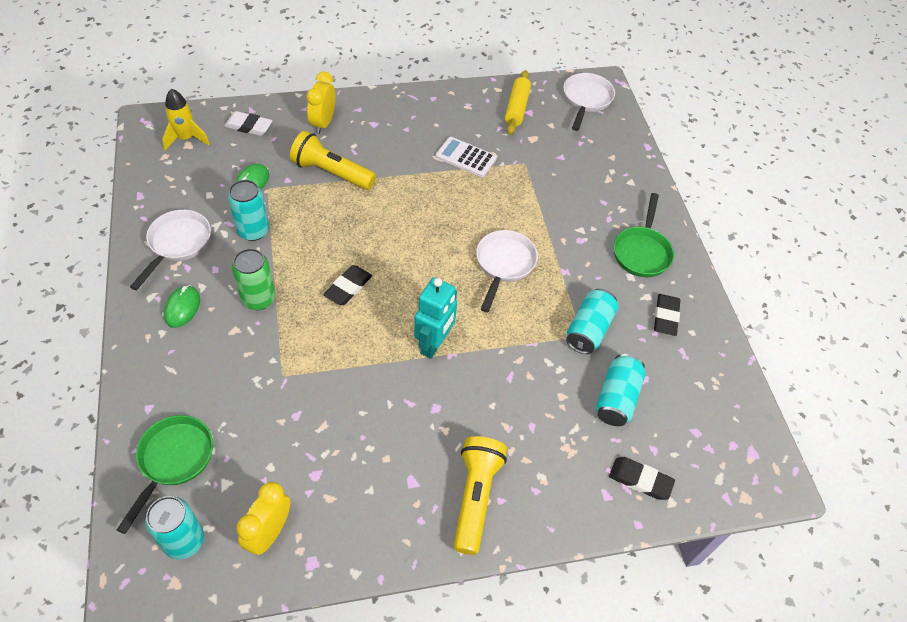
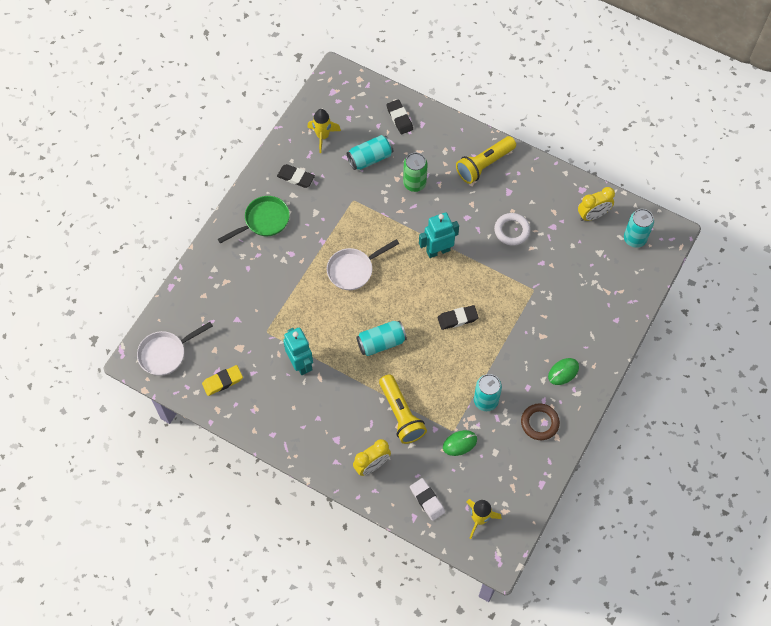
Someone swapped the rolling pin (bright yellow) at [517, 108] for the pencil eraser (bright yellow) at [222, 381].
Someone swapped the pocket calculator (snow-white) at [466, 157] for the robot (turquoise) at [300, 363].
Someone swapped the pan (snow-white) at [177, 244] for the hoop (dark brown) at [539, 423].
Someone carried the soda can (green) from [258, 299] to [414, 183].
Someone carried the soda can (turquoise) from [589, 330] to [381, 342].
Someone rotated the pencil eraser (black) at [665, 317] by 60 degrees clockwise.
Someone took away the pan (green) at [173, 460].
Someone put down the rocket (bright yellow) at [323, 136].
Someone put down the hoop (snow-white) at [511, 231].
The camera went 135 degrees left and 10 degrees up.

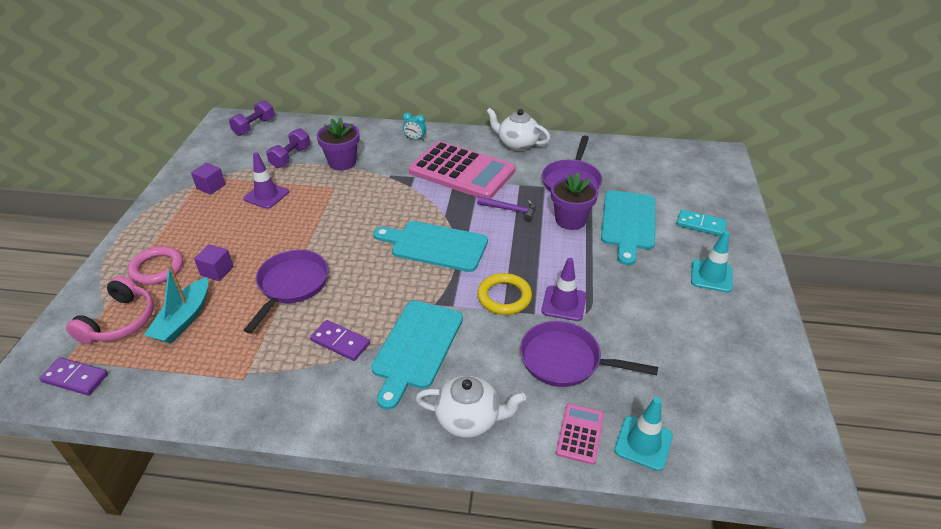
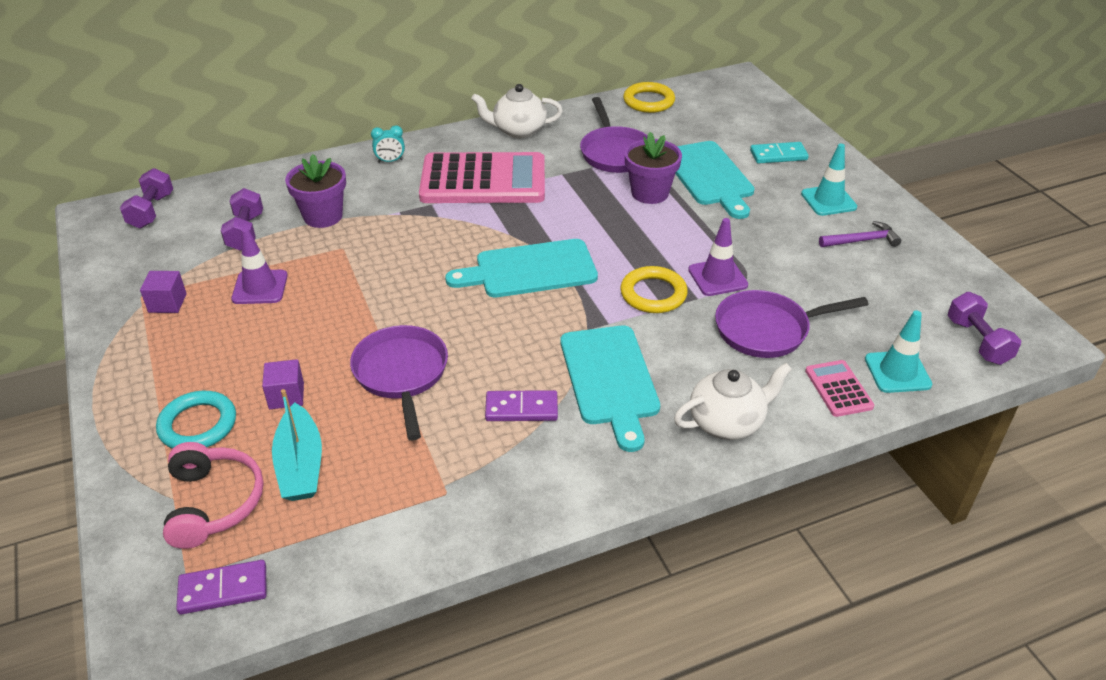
Someone carried the carpenter's hammer (royal purple) from [510, 210] to [862, 241].
Someone repainted the hoop (rosy) at [157, 268], which became the hoop (turquoise) at [198, 425].
Someone put down the hoop (bright yellow) at [648, 101].
Someone put down the free weight (royal purple) at [977, 341].
The camera went 30 degrees left and 0 degrees up.

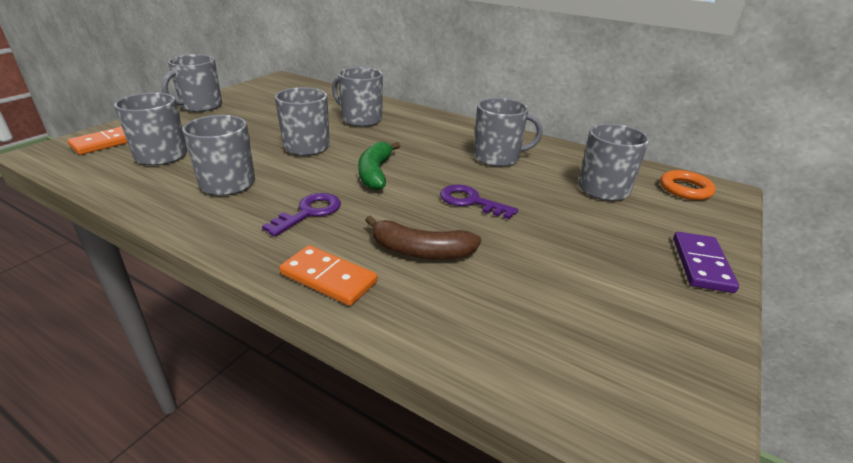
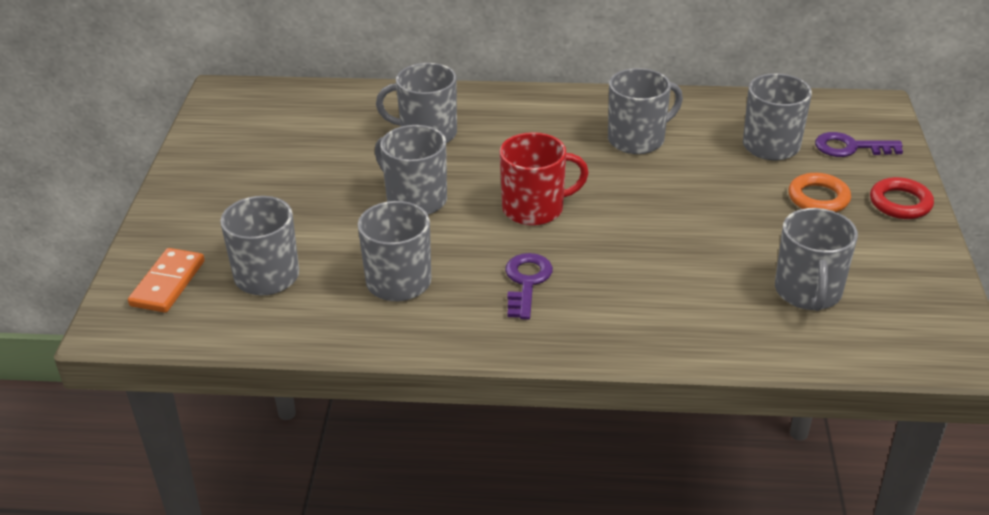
Someone carried the coffee mug (ash-grey) from [200, 106] to [808, 292].
Someone swapped the toy banana (green) at [375, 173] for the coffee mug (scarlet) at [535, 208].
Someone carried the hoop (bright orange) from [685, 189] to [818, 198].
Someone carried the door key (royal purple) from [471, 201] to [850, 147].
Someone took away the toy banana (dark brown) at [420, 251].
Someone swapped the domino tile (royal purple) at [701, 264] for the hoop (scarlet) at [900, 203].
Someone took away the domino tile (bright orange) at [328, 278].
The camera went 25 degrees left and 5 degrees up.

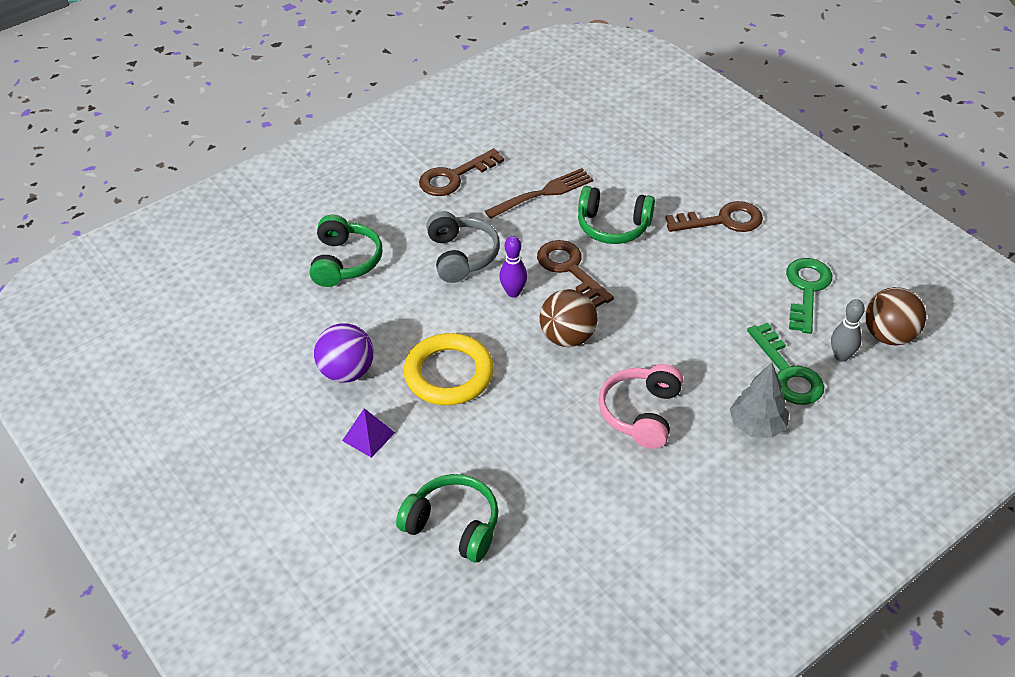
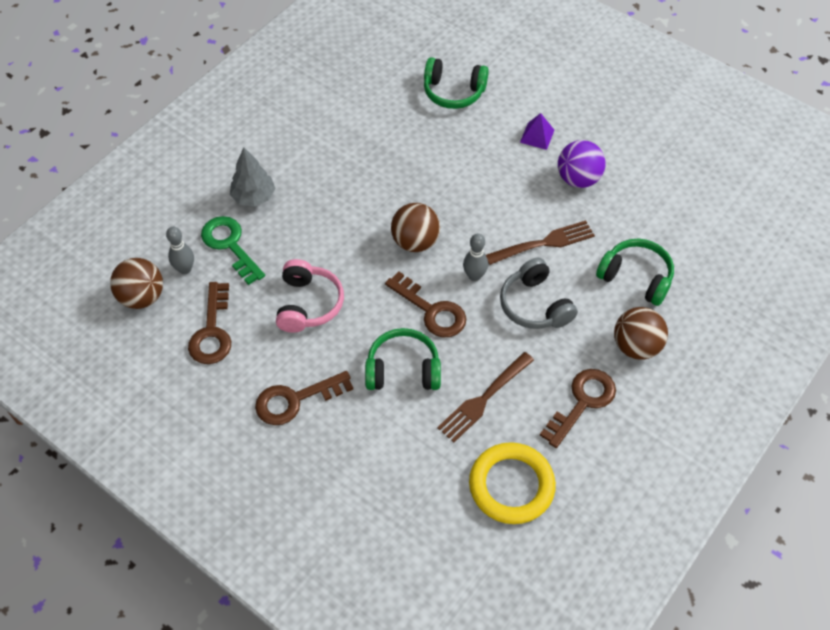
Someone rotated the headset (green) at [344, 262] by 135 degrees clockwise.
Someone repainted the skittle (royal purple) at [513, 292], which became the skittle (ash-grey) at [474, 276].
Someone repainted the door key (green) at [806, 290], which became the door key (dark brown) at [212, 331].
Someone carried the hoop (bright yellow) from [449, 374] to [511, 485].
Someone carried the headset (rosy) from [641, 413] to [308, 304].
Someone put down the dinner fork (dark brown) at [543, 243].
Someone put down the ball (dark brown) at [636, 346].
The camera went 165 degrees right and 10 degrees up.

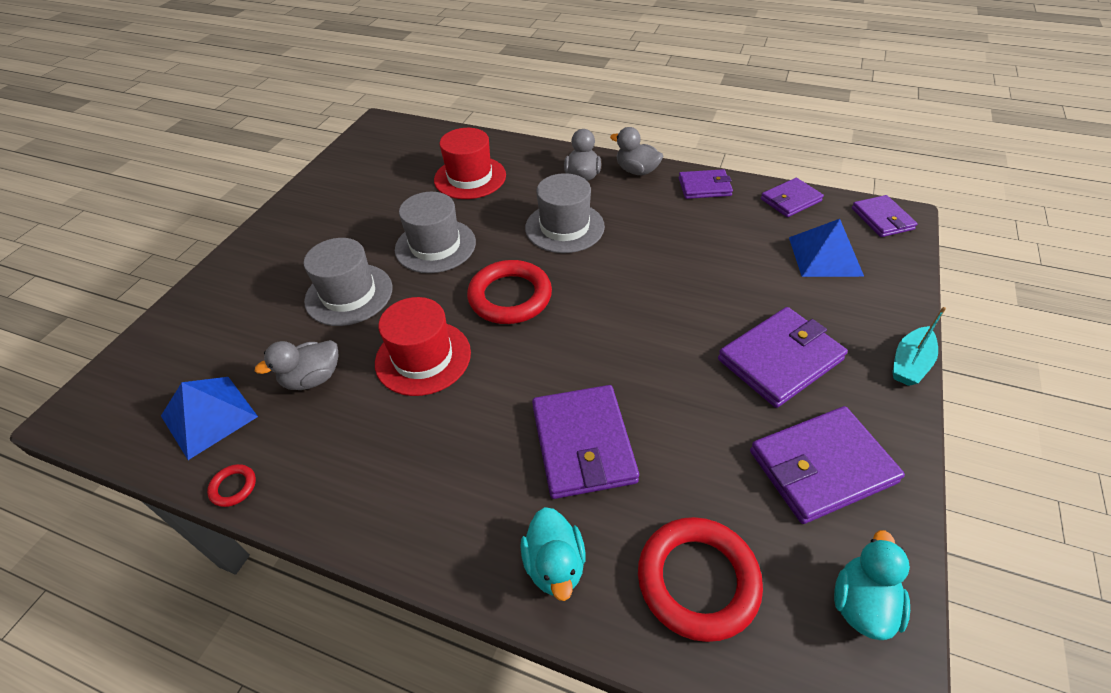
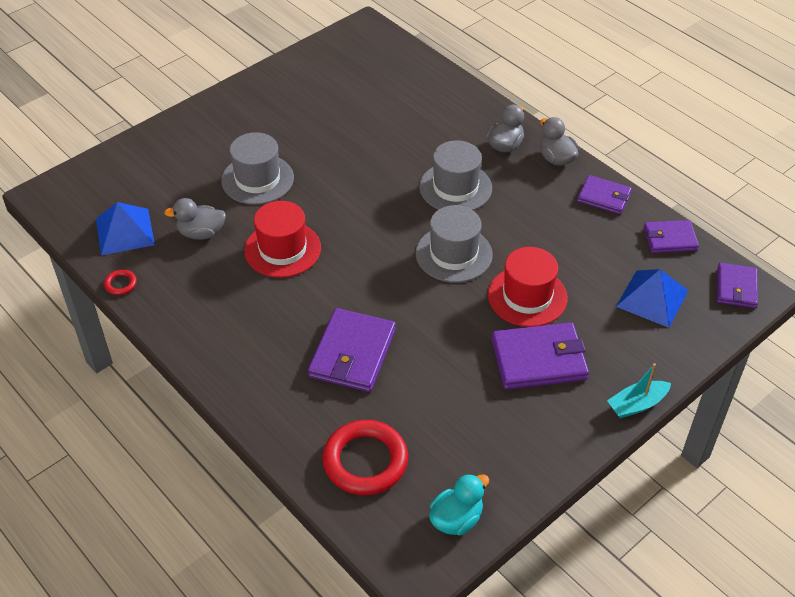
Someone carried the tall hat (scarlet) from [470, 178] to [527, 296].
Someone carried the tall hat (ash-grey) from [435, 246] to [454, 254].
Someone took away the hoop (scarlet) at [510, 297].
Someone took away the wallet (royal purple) at [821, 467].
Someone took away the duck (turquoise) at [555, 565].
The camera went 25 degrees right and 0 degrees up.

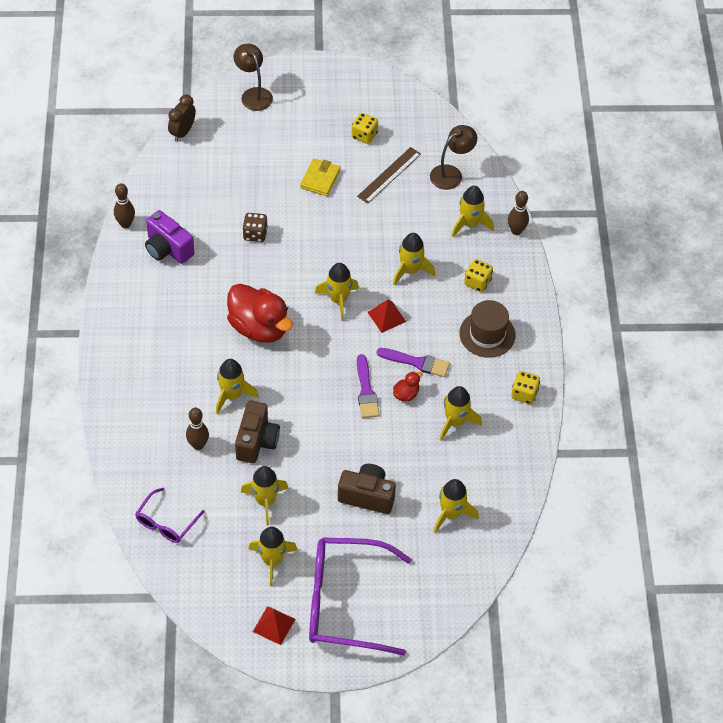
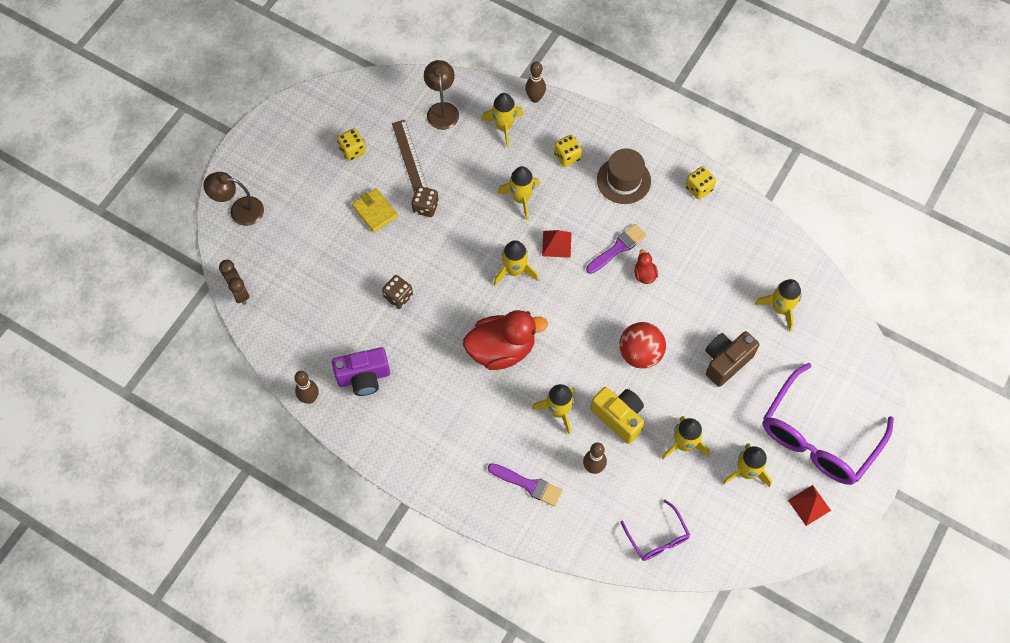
Someone carried the paintbrush (royal purple) from [366, 391] to [528, 485].
Someone took away the rocket (bright yellow) at [455, 422].
Someone repainted the compact camera (dark brown) at [256, 441], which became the compact camera (bright yellow) at [619, 417].
Someone put down the dice (dark brown) at [425, 207].
Someone put down the ball (scarlet) at [640, 354].
The camera went 55 degrees left and 10 degrees up.

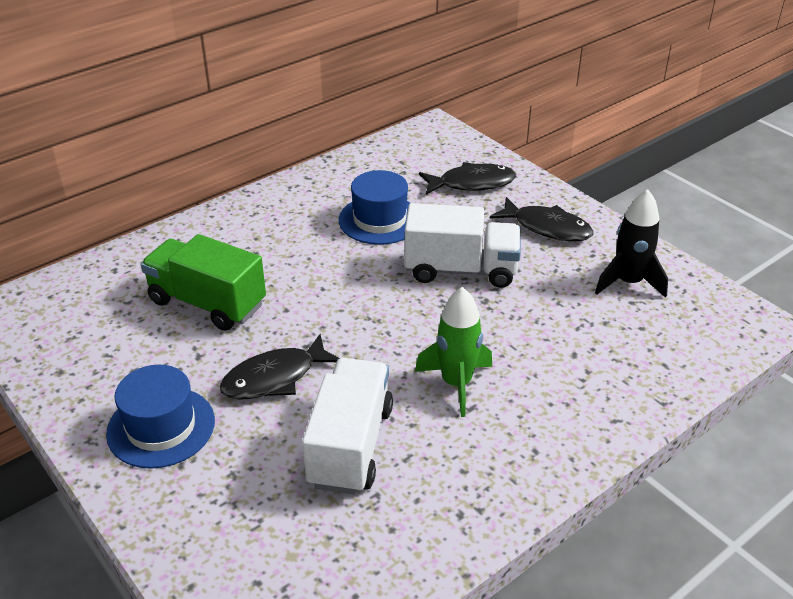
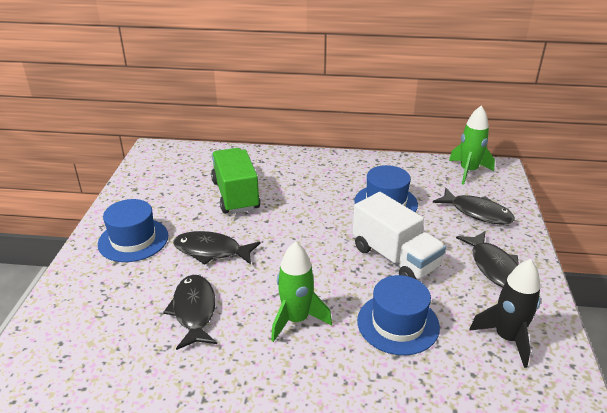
Someone swapped the toy truck (snow-white) at [350, 446] for the toy fish (black) at [194, 311].
Someone put down the rocket (green) at [468, 171].
Someone put down the tall hat (royal blue) at [398, 323].
The camera went 45 degrees right and 5 degrees down.

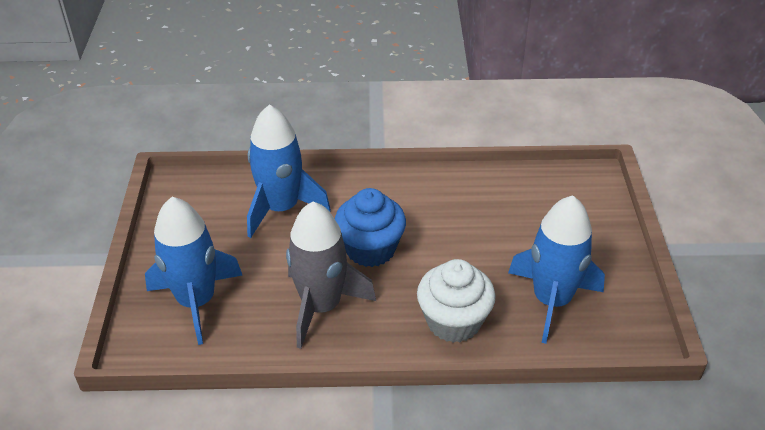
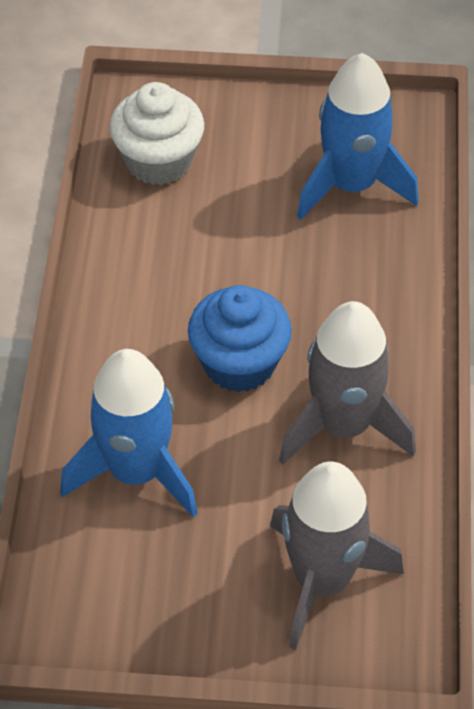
Someone repainted the rocket (royal blue) at [196, 302], which became the rocket (ash-grey) at [323, 580].
Someone carried the fairy cake (snow-white) from [453, 321] to [158, 161].
The camera went 85 degrees left and 10 degrees up.

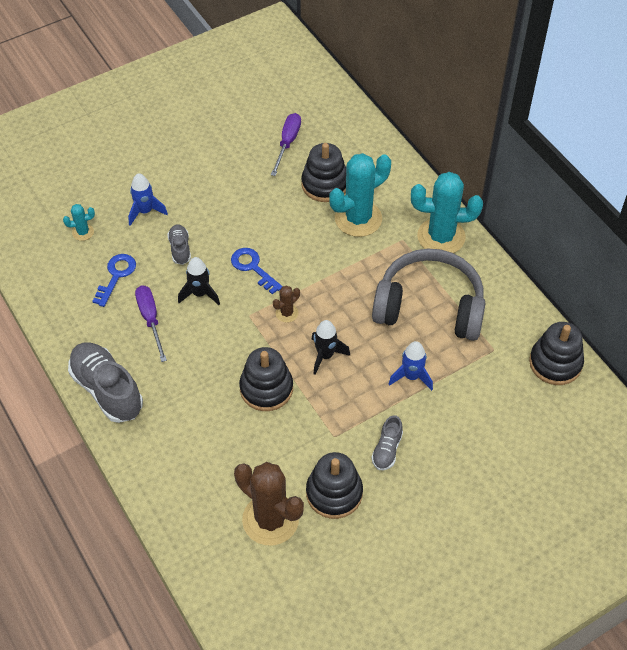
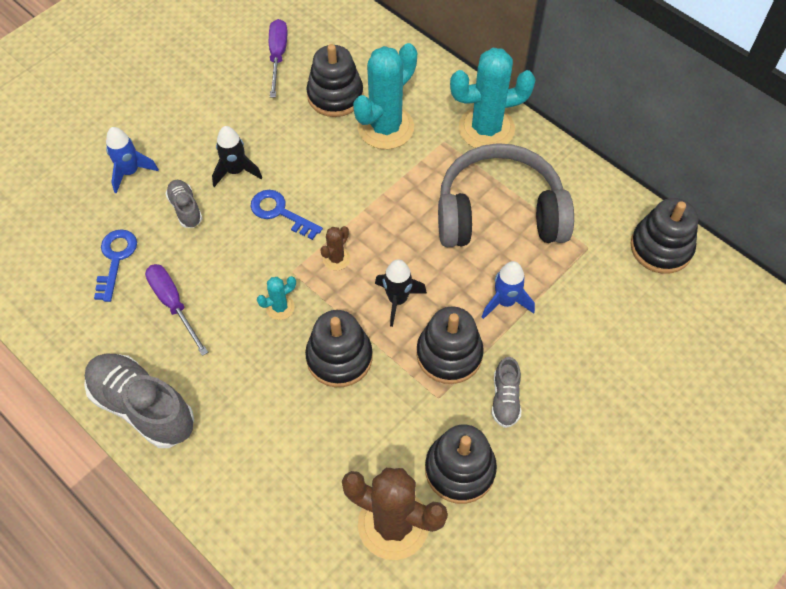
Someone carried the cactus (turquoise) from [83, 232] to [280, 307].
Someone carried the rocket (black) from [200, 294] to [236, 171].
Someone put down the stacking toy (black) at [449, 354].
The camera went 15 degrees left and 5 degrees up.

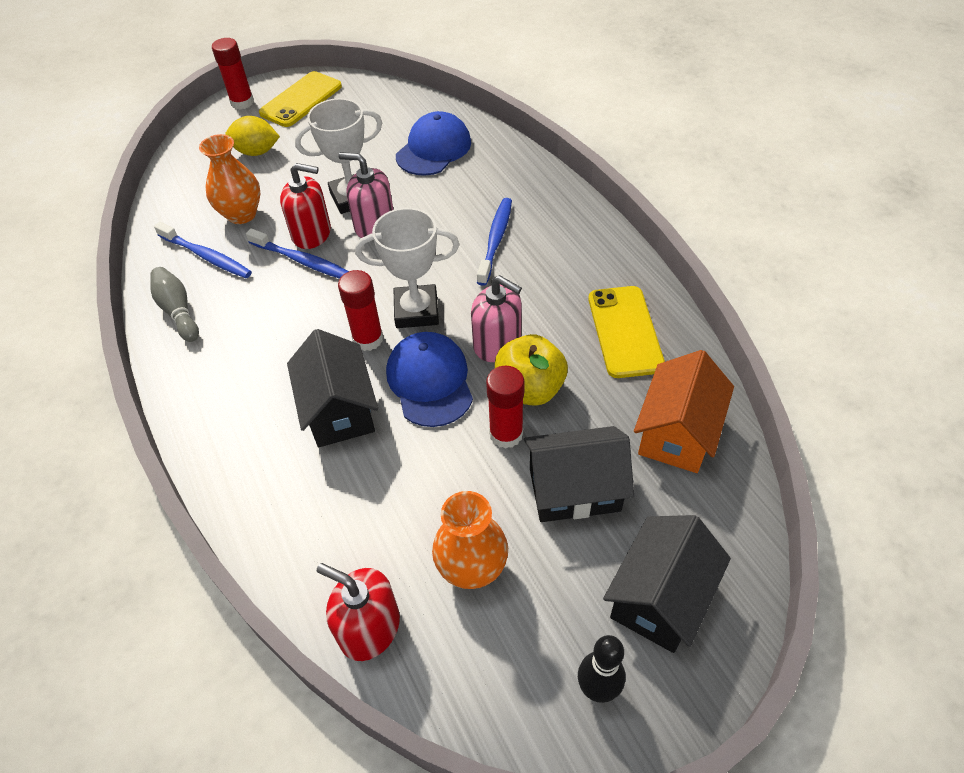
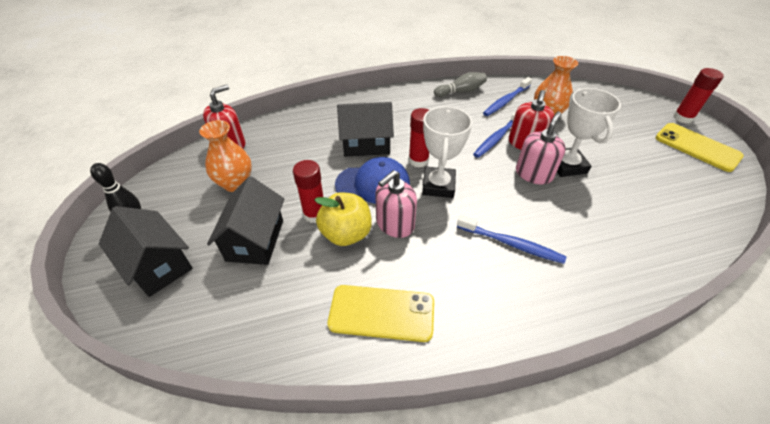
Someone took away the peaked cap (royal blue) at [433, 149].
Someone took away the toy lemon (bright yellow) at [256, 152].
Someone took away the house (bright orange) at [677, 433].
The camera went 100 degrees right and 5 degrees down.

